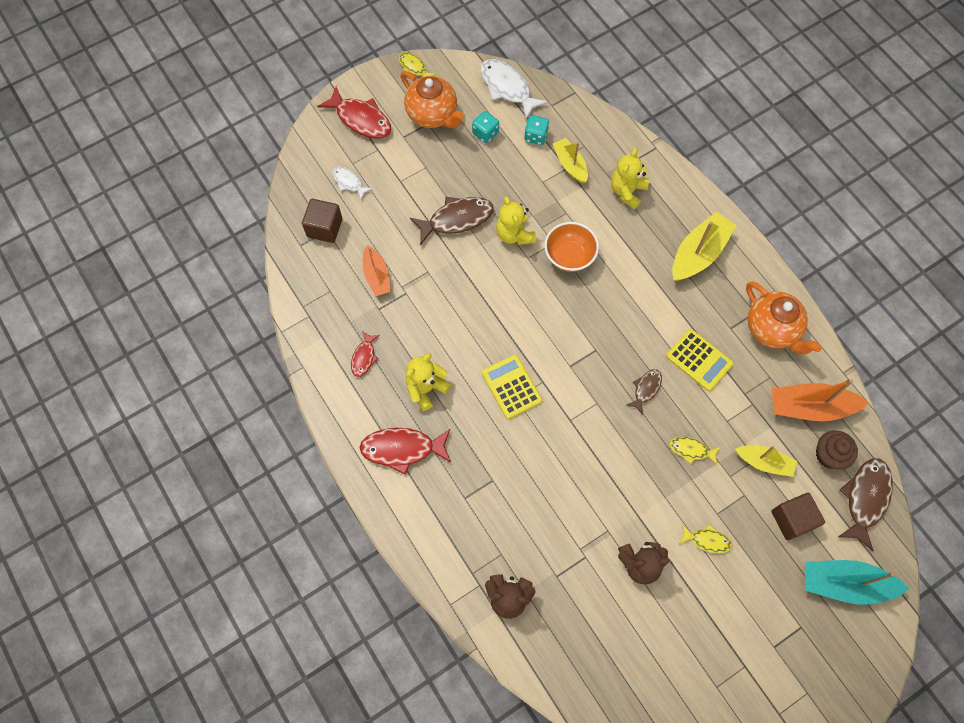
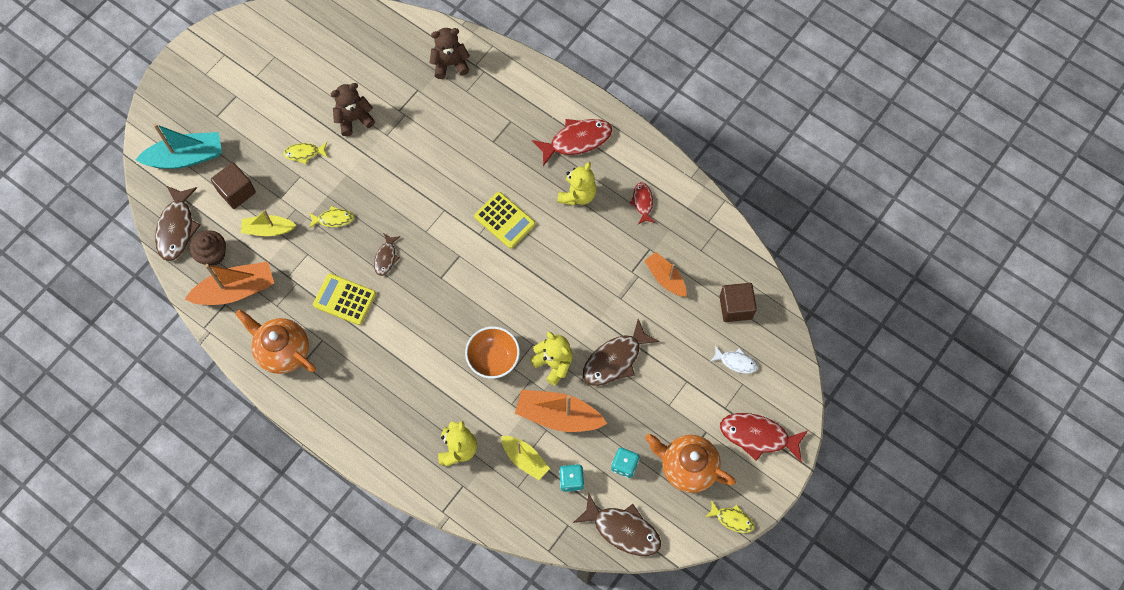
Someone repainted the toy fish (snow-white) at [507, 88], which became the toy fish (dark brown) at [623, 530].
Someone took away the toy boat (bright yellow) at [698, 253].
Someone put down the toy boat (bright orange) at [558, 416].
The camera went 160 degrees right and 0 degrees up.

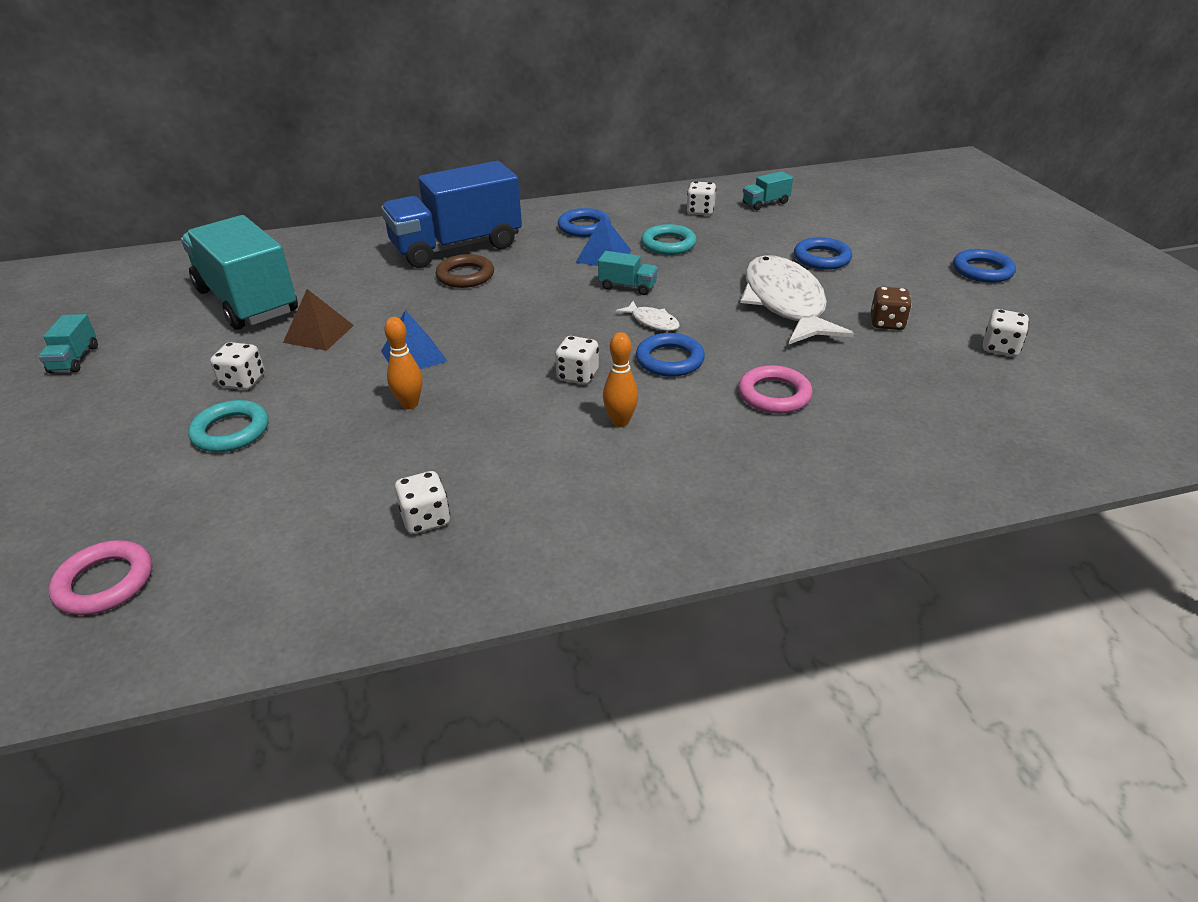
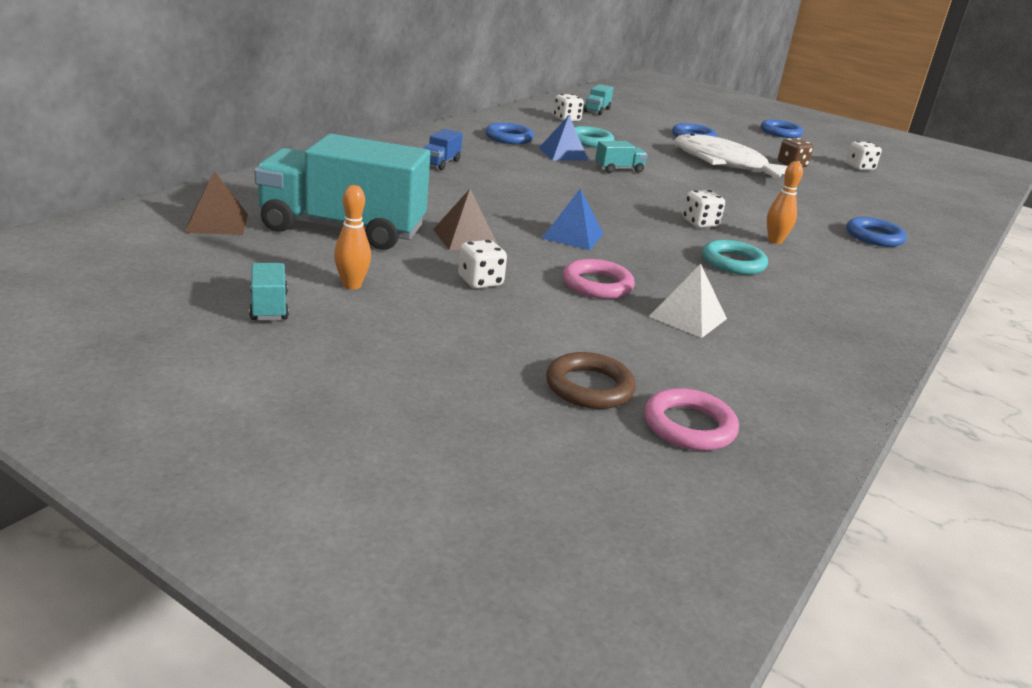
Someone scaled the toy truck (royal blue) at [456, 247] by 0.40.
Someone carried the hoop (dark brown) from [465, 276] to [589, 387].
Someone took away the toy fish (snow-white) at [652, 322].
Someone rotated the toy truck (turquoise) at [74, 359] by 150 degrees counterclockwise.
Someone carried the skittle (bright orange) from [409, 404] to [352, 285].
Someone carried the hoop (royal blue) from [669, 360] to [874, 237].
Someone carried the hoop (rosy) from [774, 395] to [597, 285].
Someone carried the hoop (turquoise) from [231, 431] to [733, 262].
Someone took away the dice (snow-white) at [426, 519].
Someone put down the solid pyramid (dark brown) at [217, 223].
Someone put down the solid pyramid (snow-white) at [688, 317].
The camera went 45 degrees left and 10 degrees down.

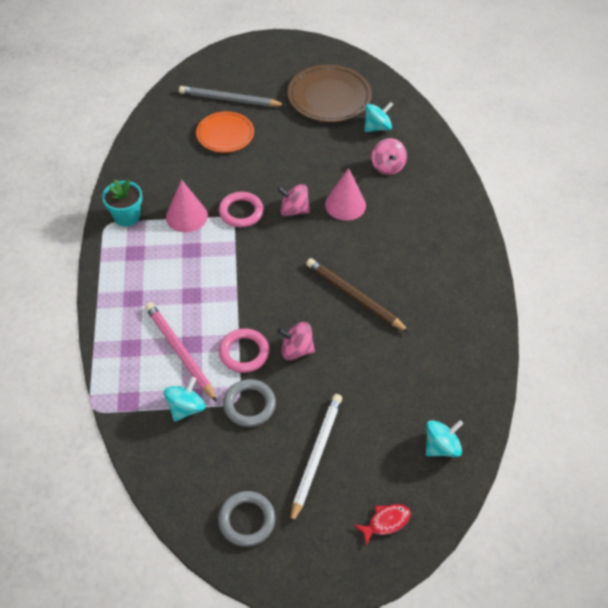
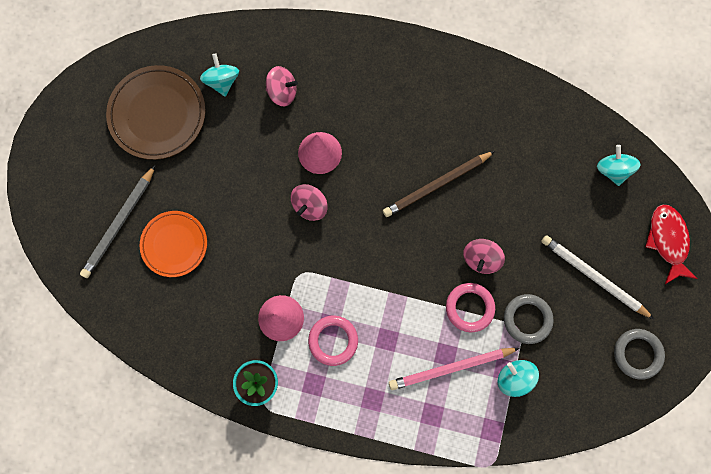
Someone carried the hoop (rosy) from [241, 212] to [333, 340].
Someone scaled the toy fish (scarlet) at [386, 522] by 1.61.
The camera went 70 degrees left and 25 degrees up.

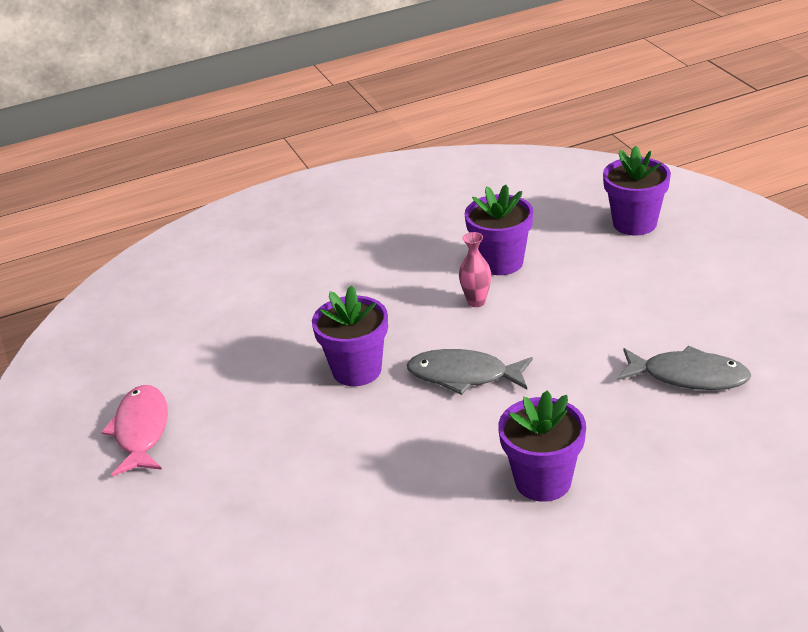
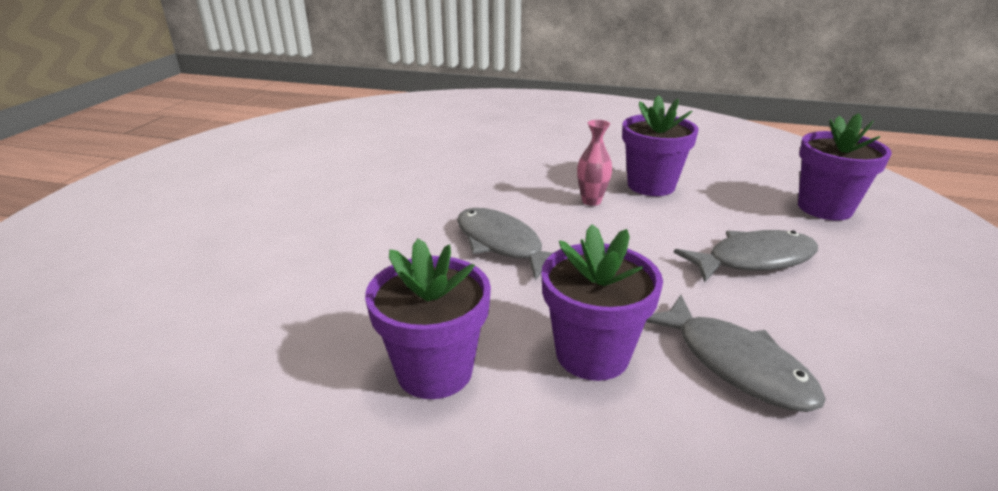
Someone carried the flower pot (royal purple) from [357, 370] to [592, 354].
Someone took away the toy fish (rosy) at [141, 431].
Someone put down the toy fish (ash-grey) at [754, 260].
The camera went 35 degrees right and 5 degrees down.

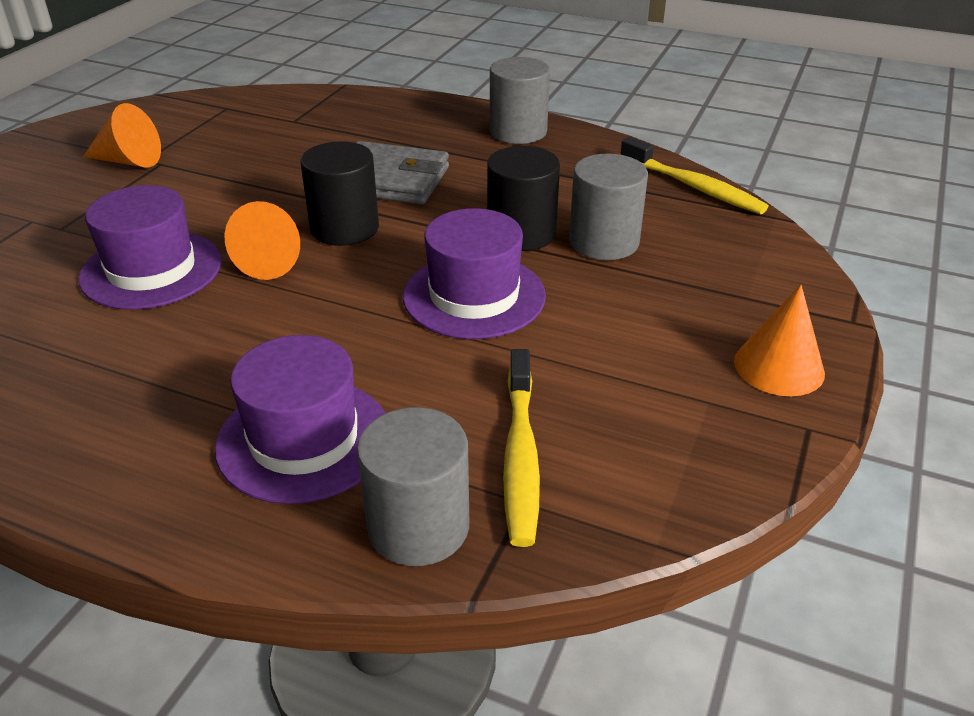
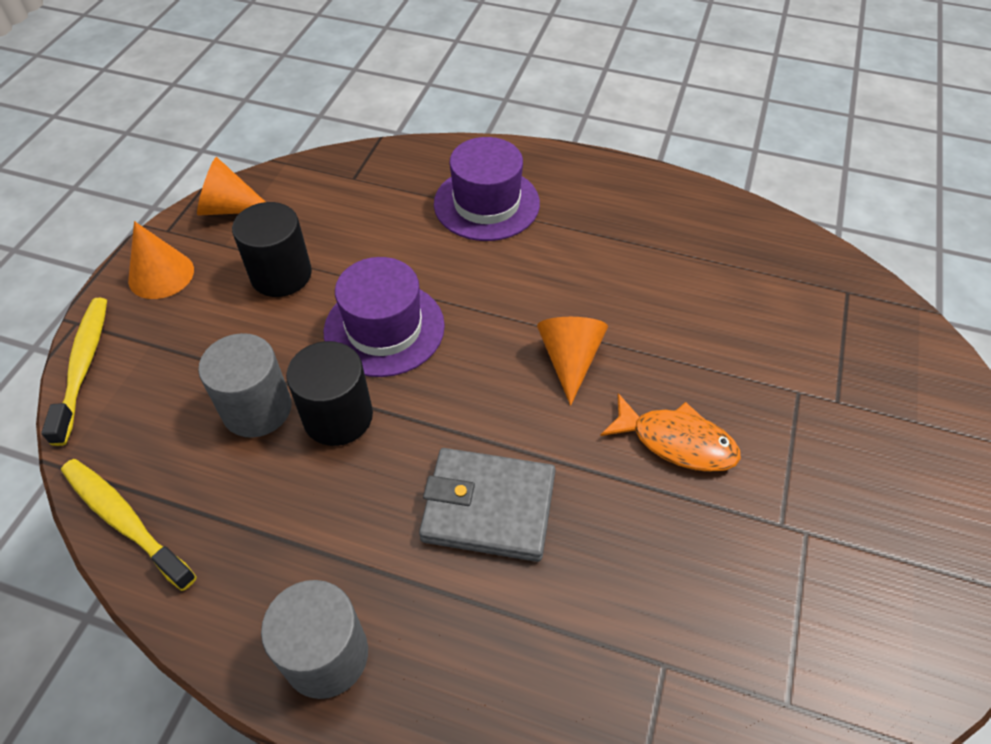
Someone carried the cone (bright orange) from [129, 161] to [230, 208].
Someone carried the cylinder (black) from [344, 228] to [281, 275].
Someone took away the tall hat (royal purple) at [151, 270].
Someone carried the tooth brush (bright yellow) from [520, 456] to [83, 366].
Someone took away the cylinder (ash-grey) at [418, 526].
Someone put down the toy fish (bright orange) at [676, 442].
The camera went 175 degrees right and 15 degrees up.

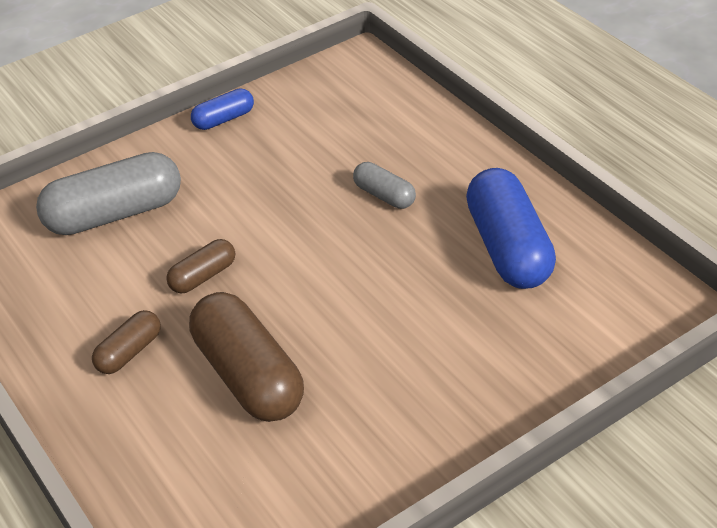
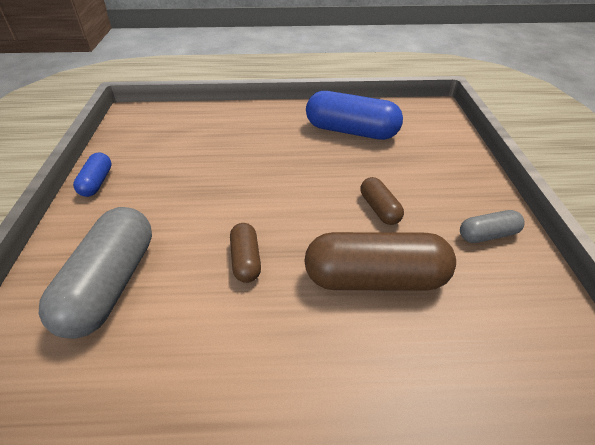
Someone carried the pill (ash-grey) from [384, 195] to [487, 235].
Someone carried the pill (dark brown) from [129, 352] to [379, 209].
The camera went 60 degrees left and 0 degrees up.

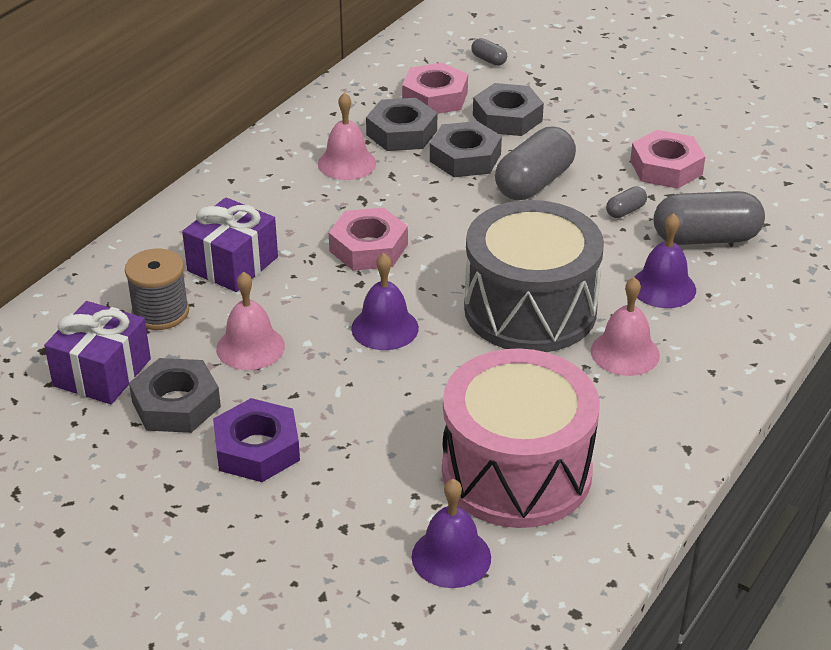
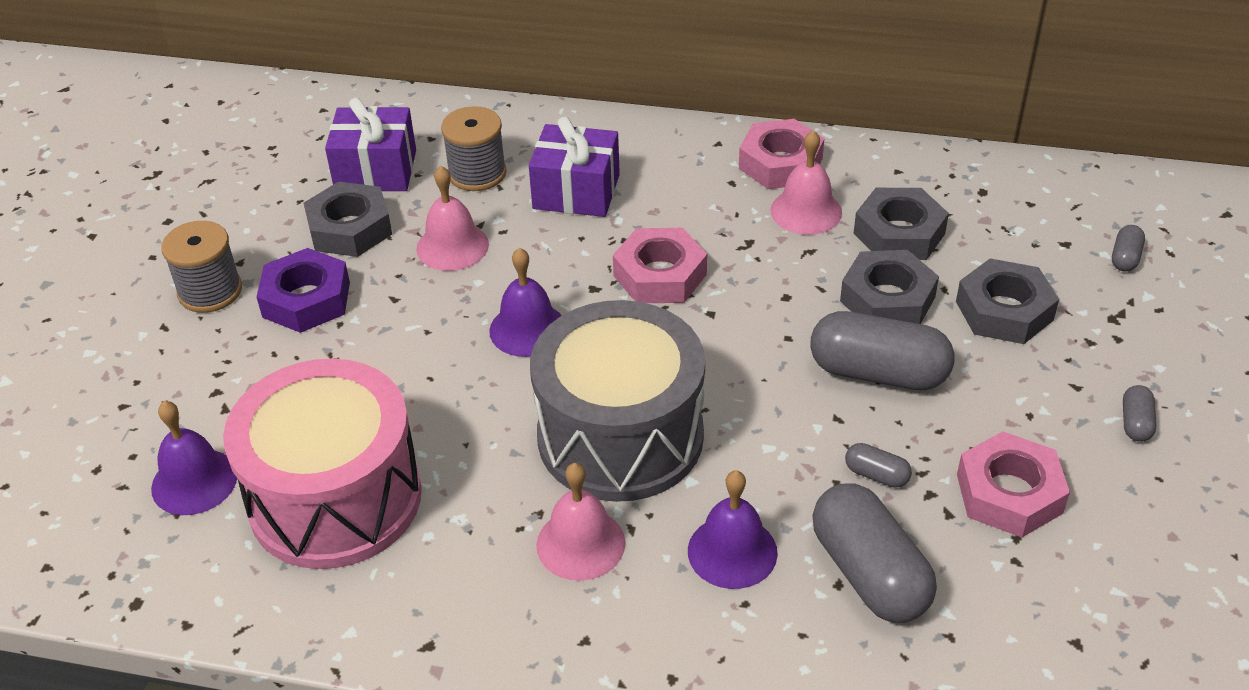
Someone carried the hex nut (rosy) from [435, 97] to [780, 163].
Someone put down the reel of thread (ash-grey) at [210, 291].
Someone put down the pill (ash-grey) at [1135, 423].
The camera went 70 degrees right and 5 degrees up.

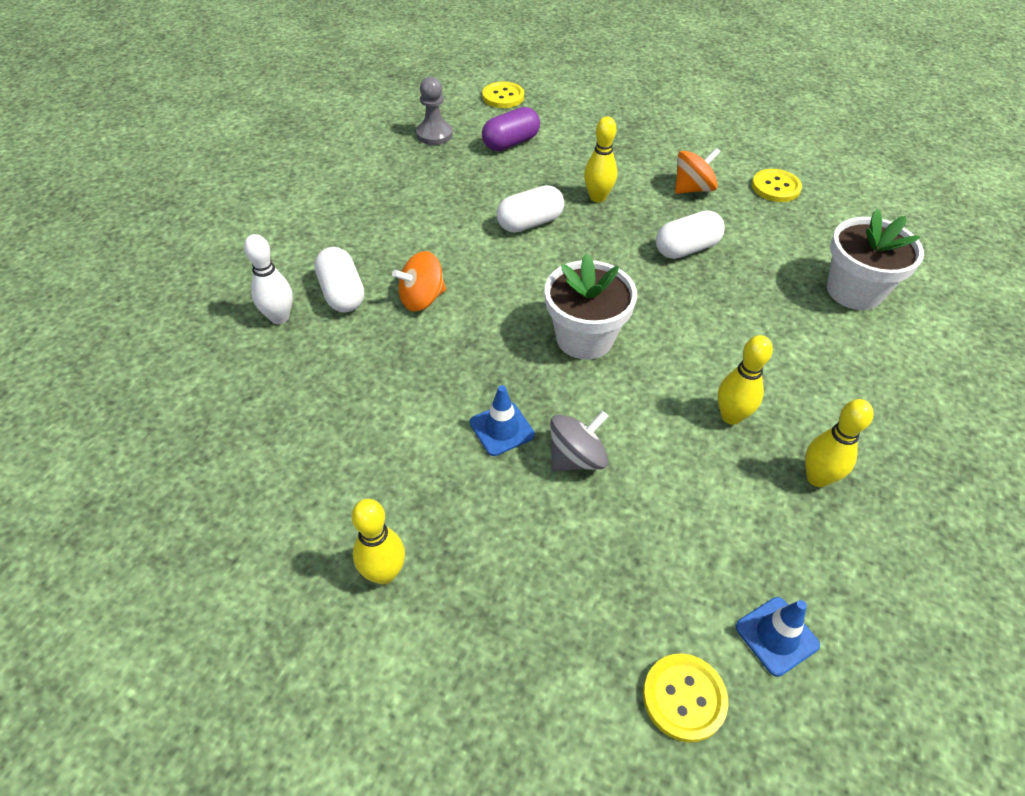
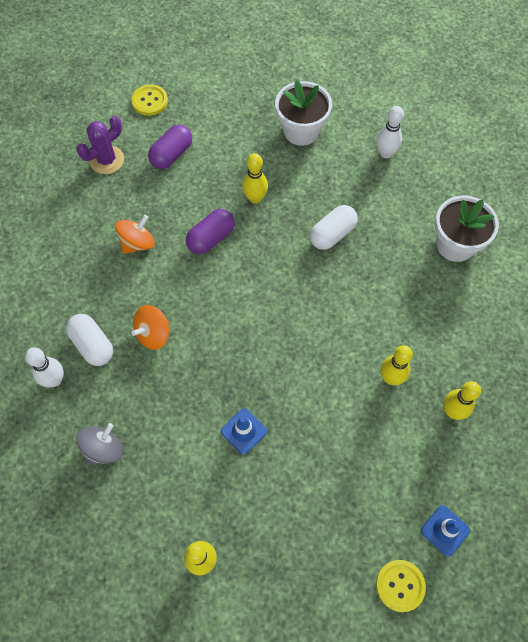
Someone swapped the pawn (ash-grey) at [434, 134] for the cactus (royal purple) at [107, 160].
Someone carried the whirligig (bright orange) from [693, 189] to [137, 243].
Someone swapped the button (bright yellow) at [775, 187] for the skittle (snow-white) at [385, 153].
Someone repainted the pill (snow-white) at [530, 223], which became the pill (royal purple) at [211, 238].
Someone carried the flower pot (snow-white) from [584, 338] to [301, 131].
Someone carried the whirligig (ash-grey) from [576, 458] to [104, 449].
The camera went 15 degrees left and 15 degrees up.

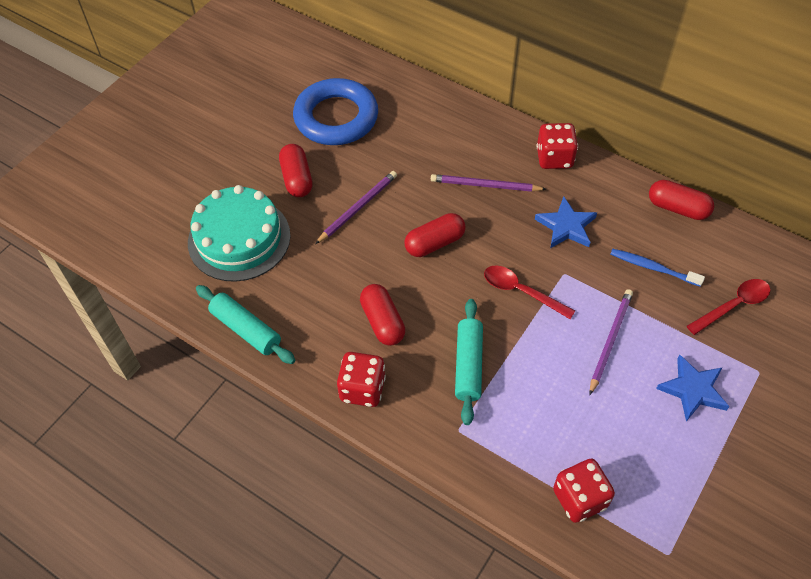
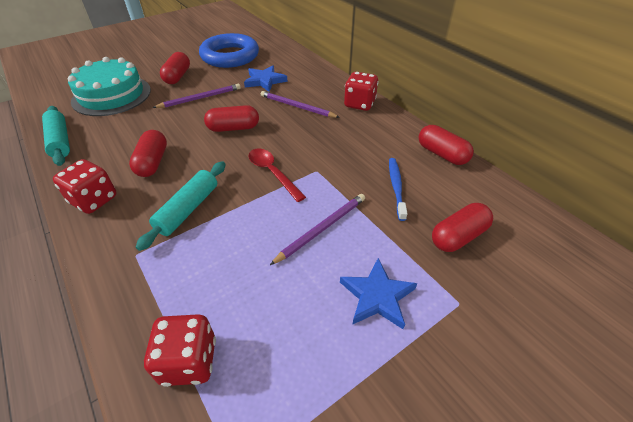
Someone carried the star (royal blue) from [566, 226] to [265, 81].
Someone rotated the tooth brush (royal blue) at [653, 268] by 45 degrees clockwise.
Someone swapped the teaspoon (scarlet) at [733, 306] for the pill (scarlet) at [458, 236].
The camera went 20 degrees right and 10 degrees down.

